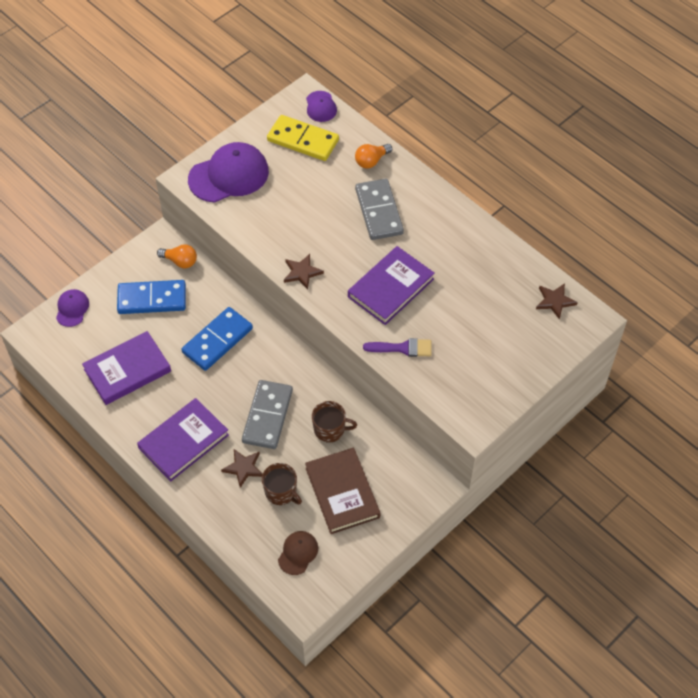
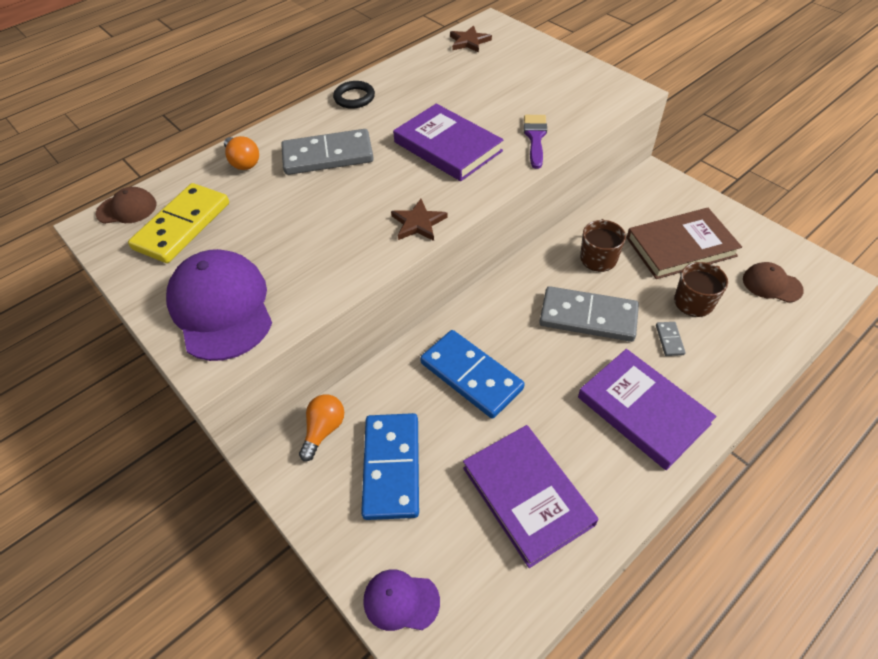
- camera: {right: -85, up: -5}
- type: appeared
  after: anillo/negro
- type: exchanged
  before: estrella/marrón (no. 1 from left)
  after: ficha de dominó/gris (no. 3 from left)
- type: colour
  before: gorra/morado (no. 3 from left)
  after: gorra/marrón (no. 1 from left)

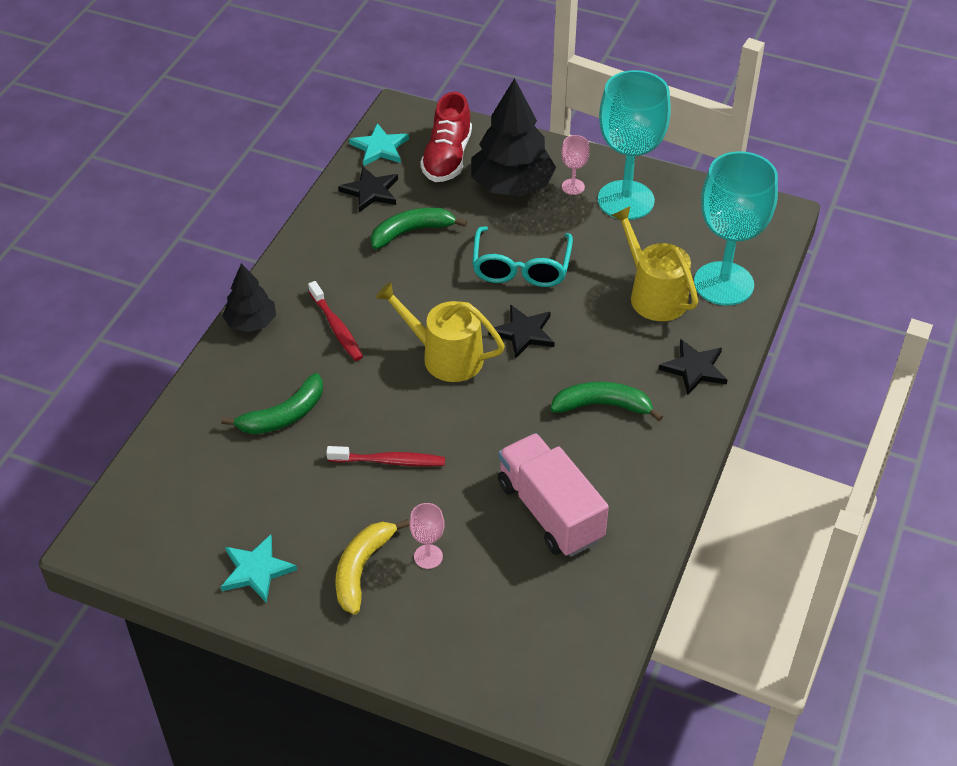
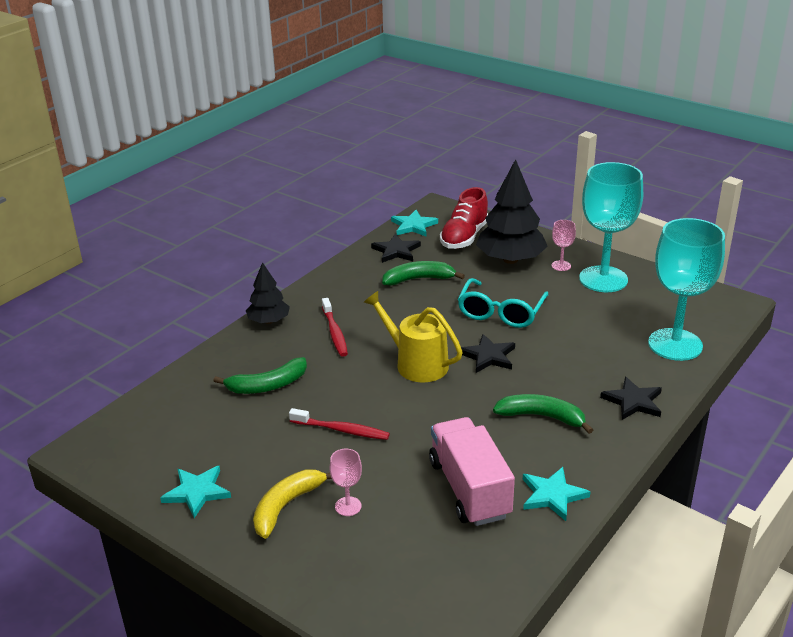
- camera: {right: 15, up: -15}
- type: missing
  before: regadera/amarillo (no. 2 from left)
- type: appeared
  after: estrella/turquesa (no. 3 from left)

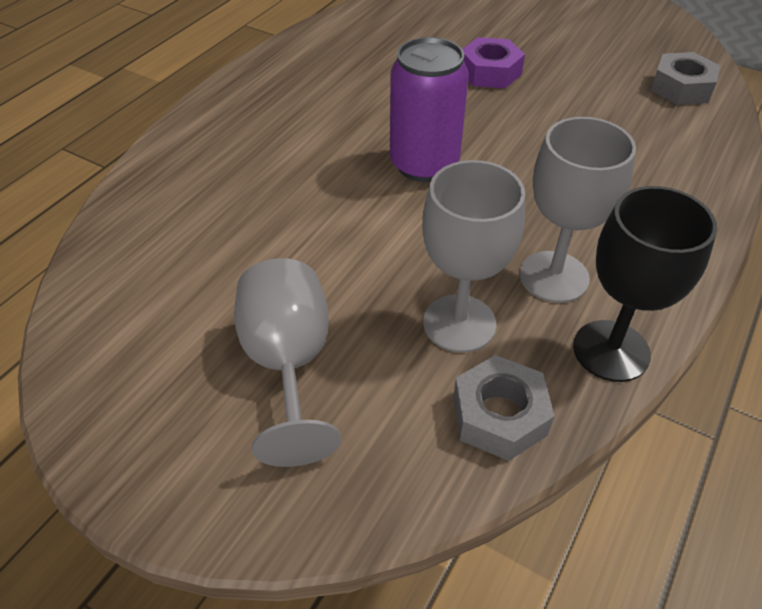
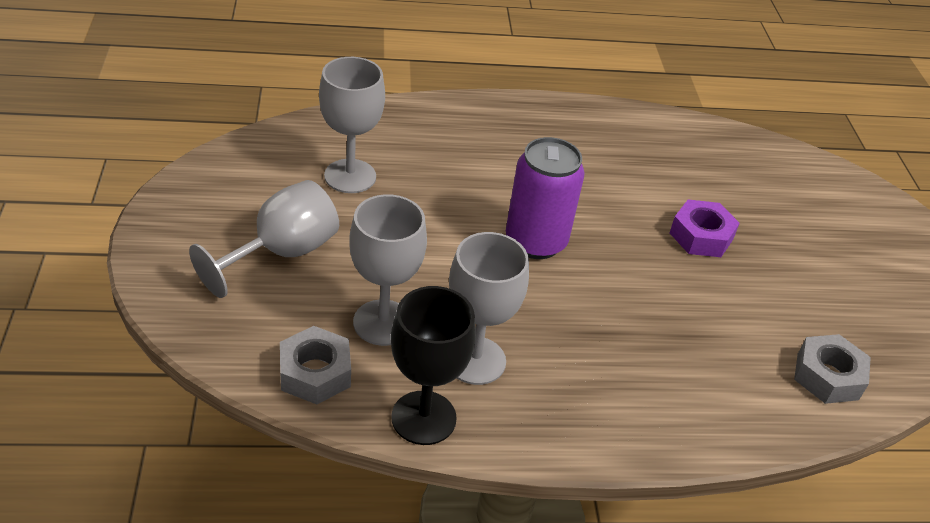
- camera: {right: 50, up: -5}
- type: appeared
  after: copa/gris (no. 2 from left)

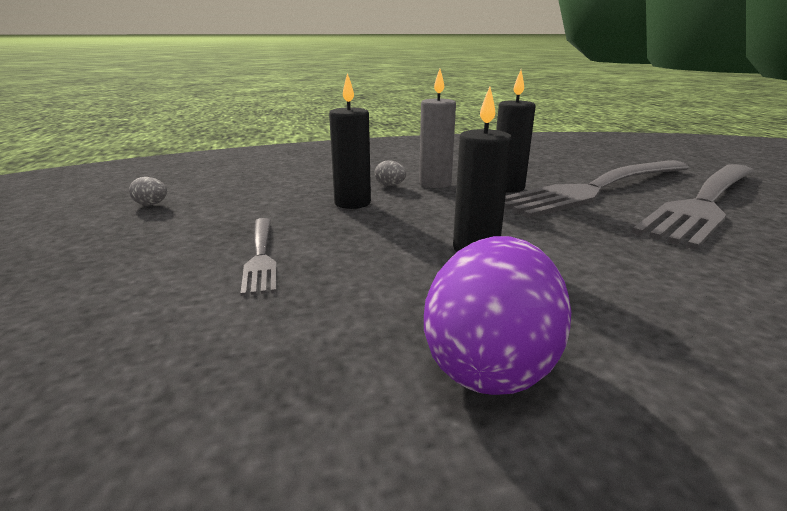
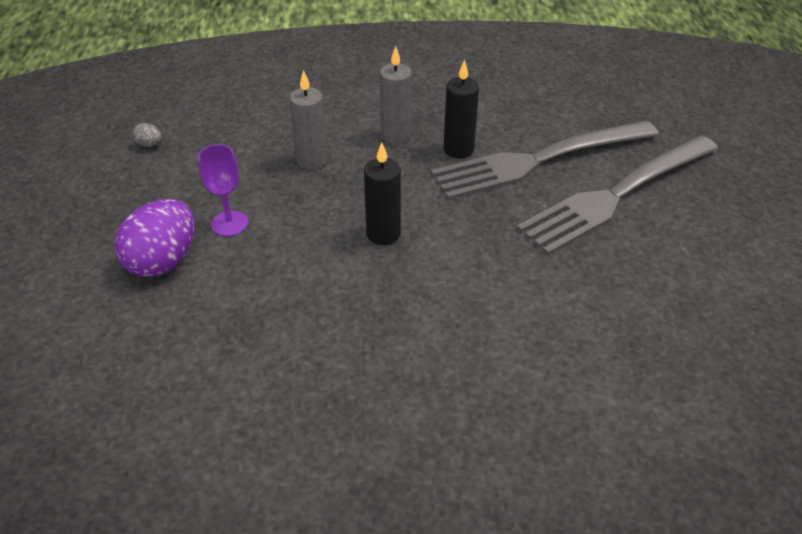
- camera: {right: 10, up: 20}
- type: missing
  before: huevo/gris (no. 2 from left)
- type: relocated
  before: huevo/morado
- type: exchanged
  before: tenedor/gris (no. 1 from left)
  after: copa/morado
- type: colour
  before: vela/negro (no. 1 from left)
  after: vela/gris (no. 1 from left)

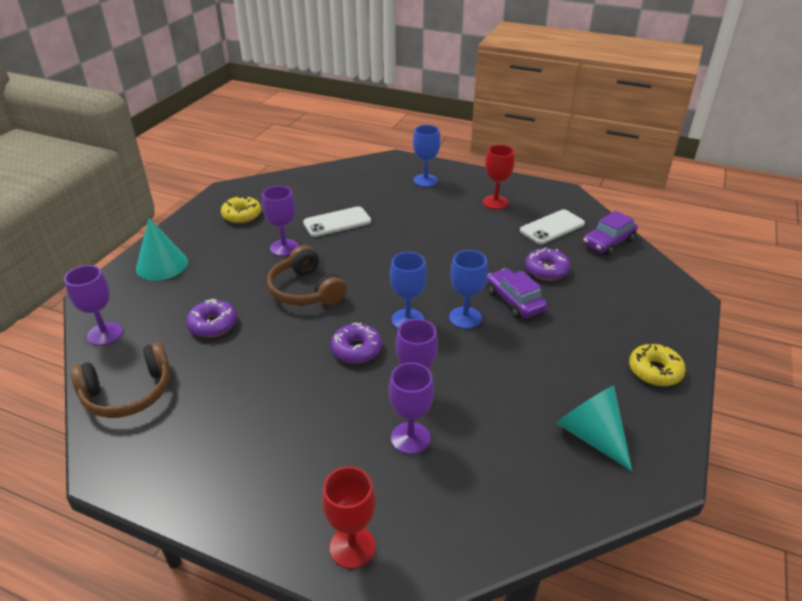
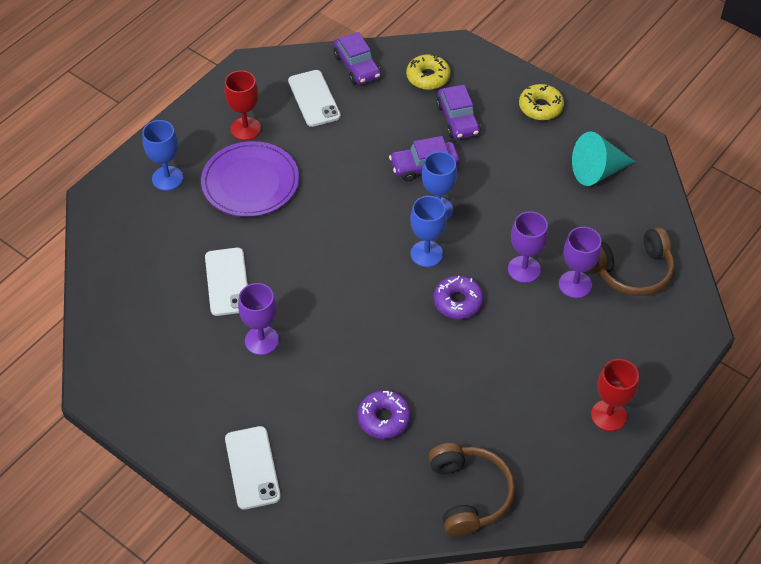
- camera: {right: -75, up: 15}
- type: missing
  before: copa/morado (no. 1 from left)
- type: missing
  before: rosquilla/morado (no. 3 from left)
- type: appeared
  after: plato/morado
- type: appeared
  after: coche/morado (no. 3 from left)
- type: relocated
  before: rosquilla/amarillo (no. 1 from left)
- type: relocated
  before: auriculares/marrón (no. 2 from left)
- type: relocated
  before: copa/rojo (no. 1 from left in the first image)
  after: copa/rojo (no. 2 from left)
- type: exchanged
  before: cono/turquesa (no. 1 from left)
  after: móvil/blanco (no. 2 from left)

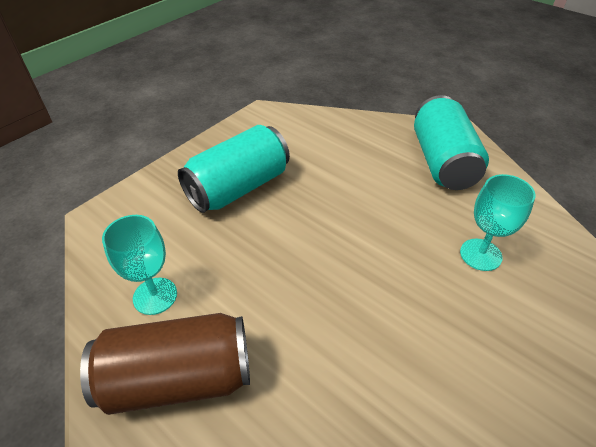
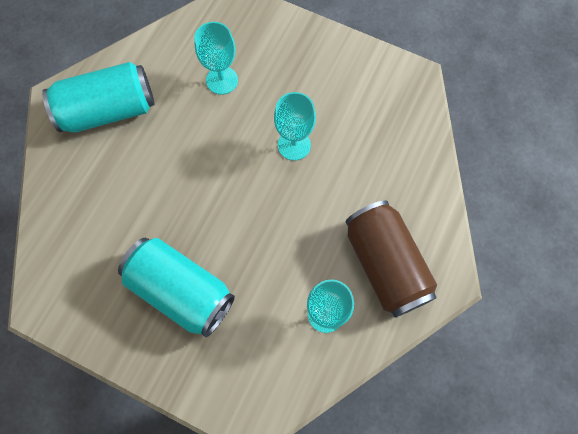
- camera: {right: -105, up: 25}
- type: appeared
  after: copa/turquesa (no. 2 from left)

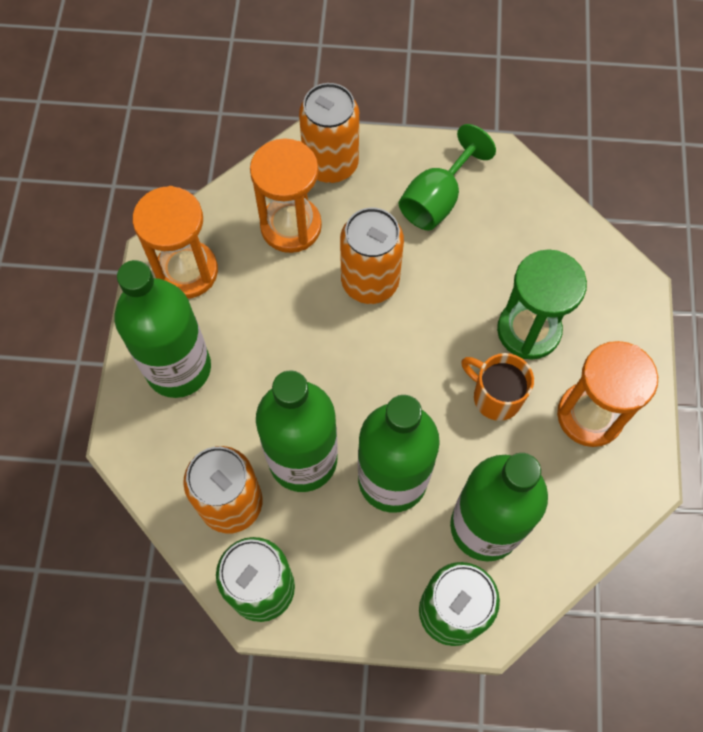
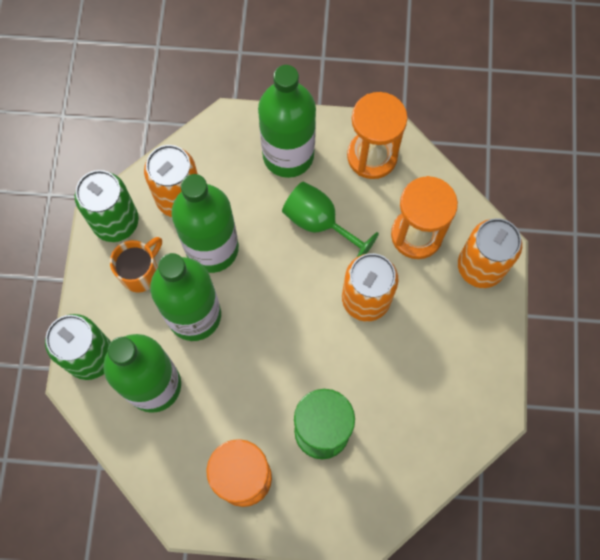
- camera: {right: 90, up: 5}
- type: relocated
  before: copa/verde
- type: relocated
  before: taza/naranja

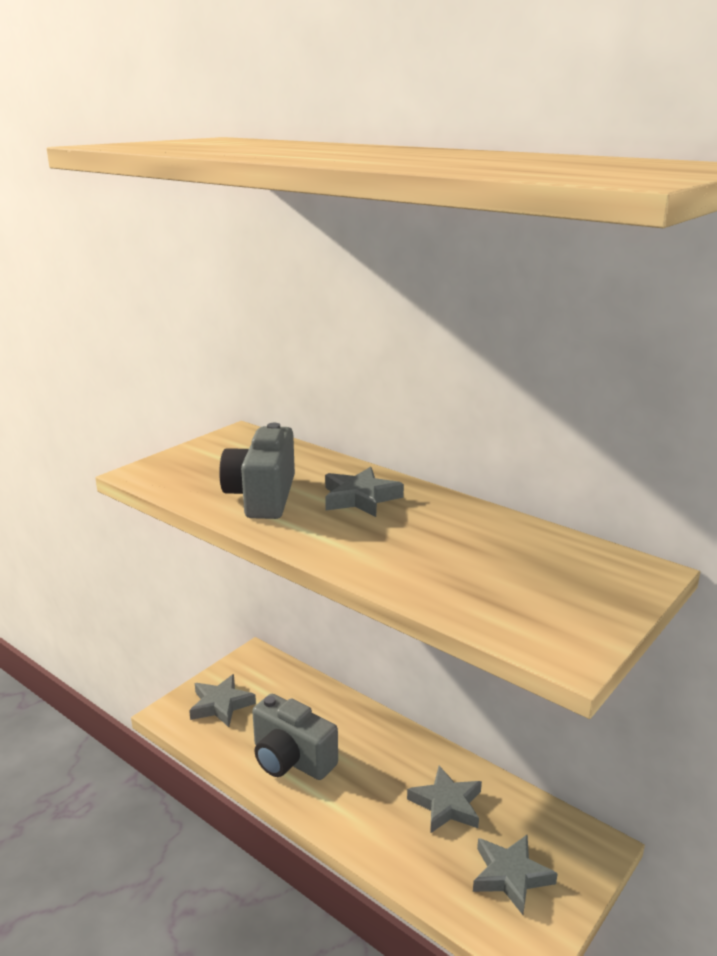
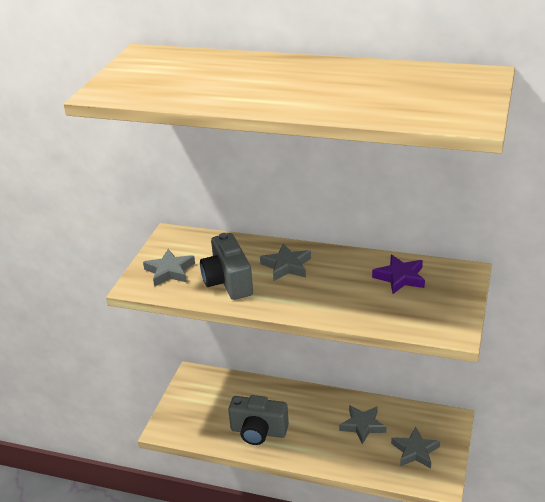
- camera: {right: -20, up: 10}
- type: appeared
  after: estrella/morado
- type: relocated
  before: estrella/gris (no. 1 from left)

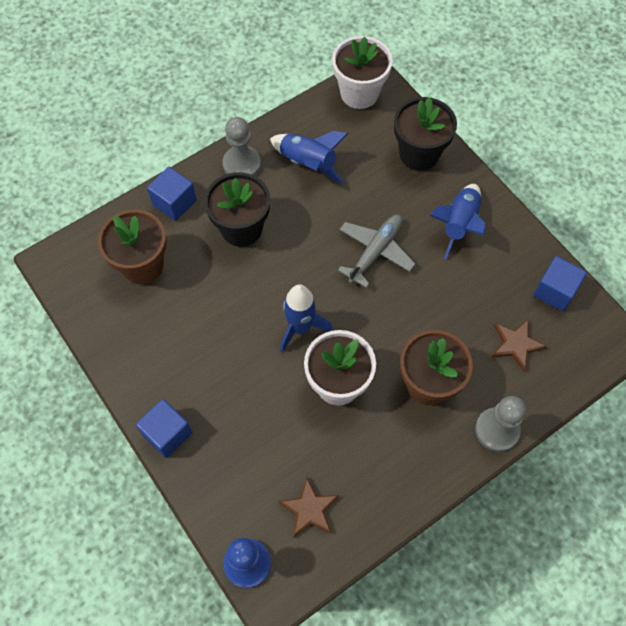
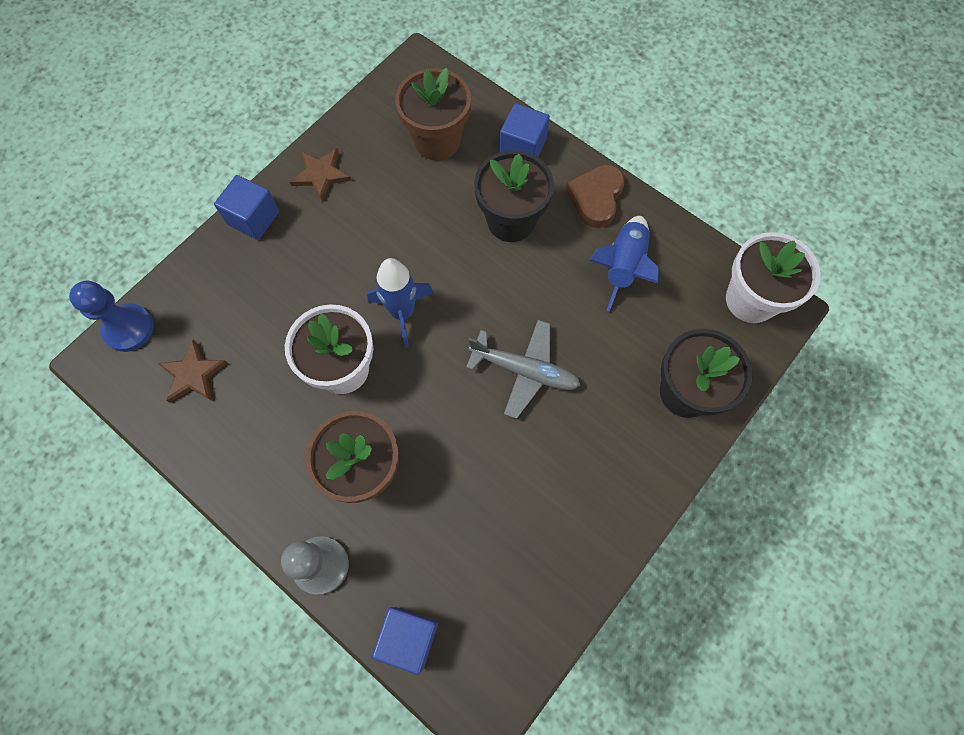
- camera: {right: 75, up: 5}
- type: missing
  before: cohete/azul (no. 3 from left)
- type: relocated
  before: estrella/marrón (no. 2 from left)
- type: relocated
  before: cubo/azul (no. 3 from left in the first image)
  after: cubo/azul (no. 2 from left)
- type: exchanged
  before: peón/gris (no. 1 from left)
  after: corazón/marrón

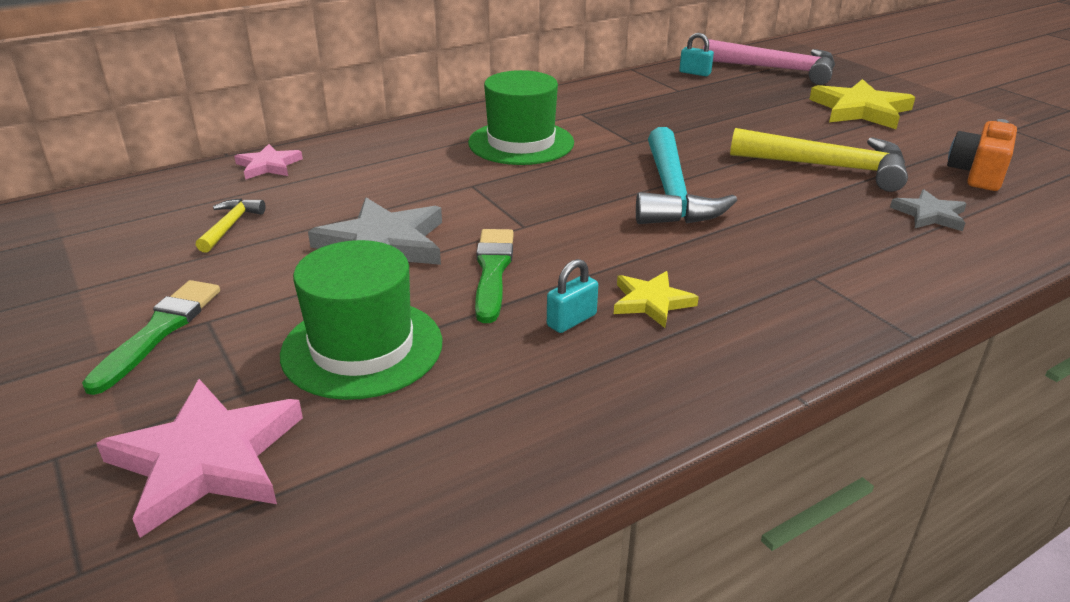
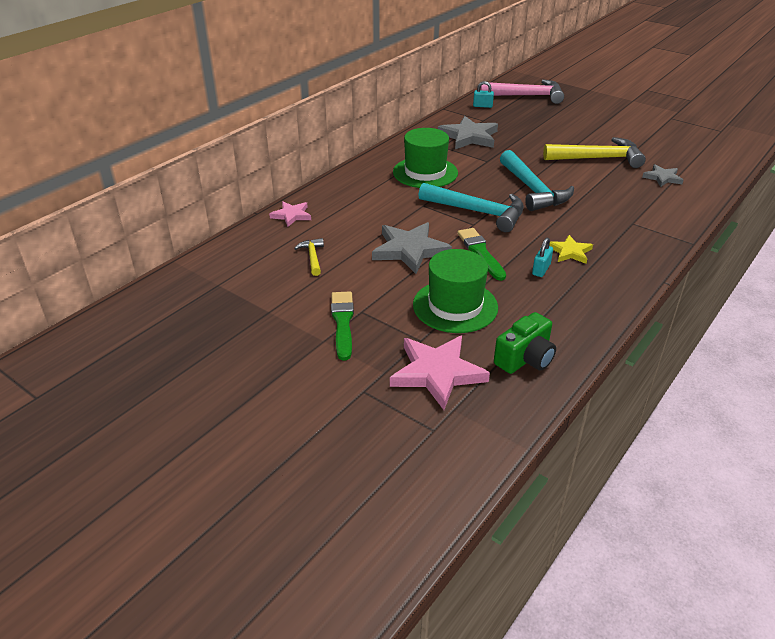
- camera: {right: -20, up: 5}
- type: missing
  before: estrella/amarillo (no. 2 from left)
- type: missing
  before: cámara/naranja
- type: appeared
  after: martillo/turquesa (no. 1 from left)
- type: appeared
  after: estrella/gris (no. 2 from left)
- type: appeared
  after: cámara/verde

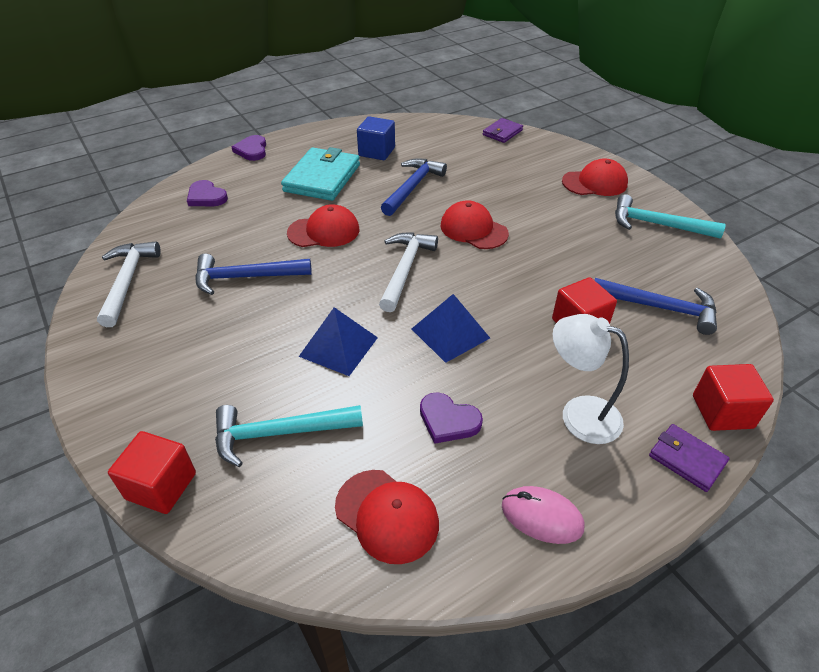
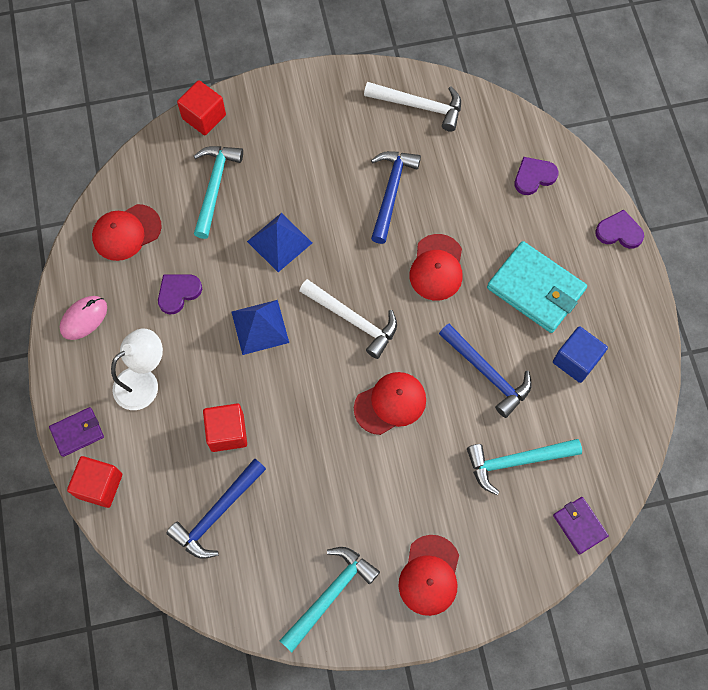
- camera: {right: 110, up: 25}
- type: appeared
  after: martillo/turquesa (no. 3 from left)

